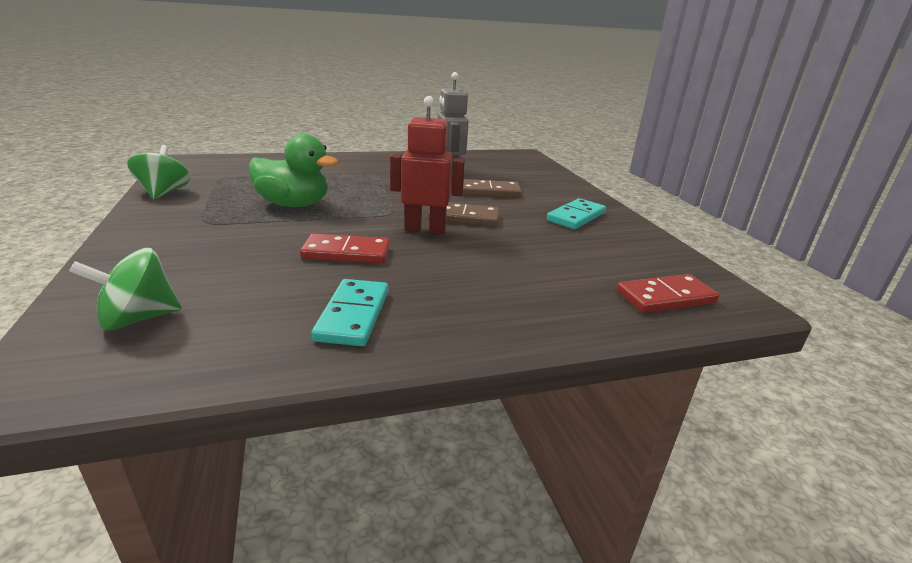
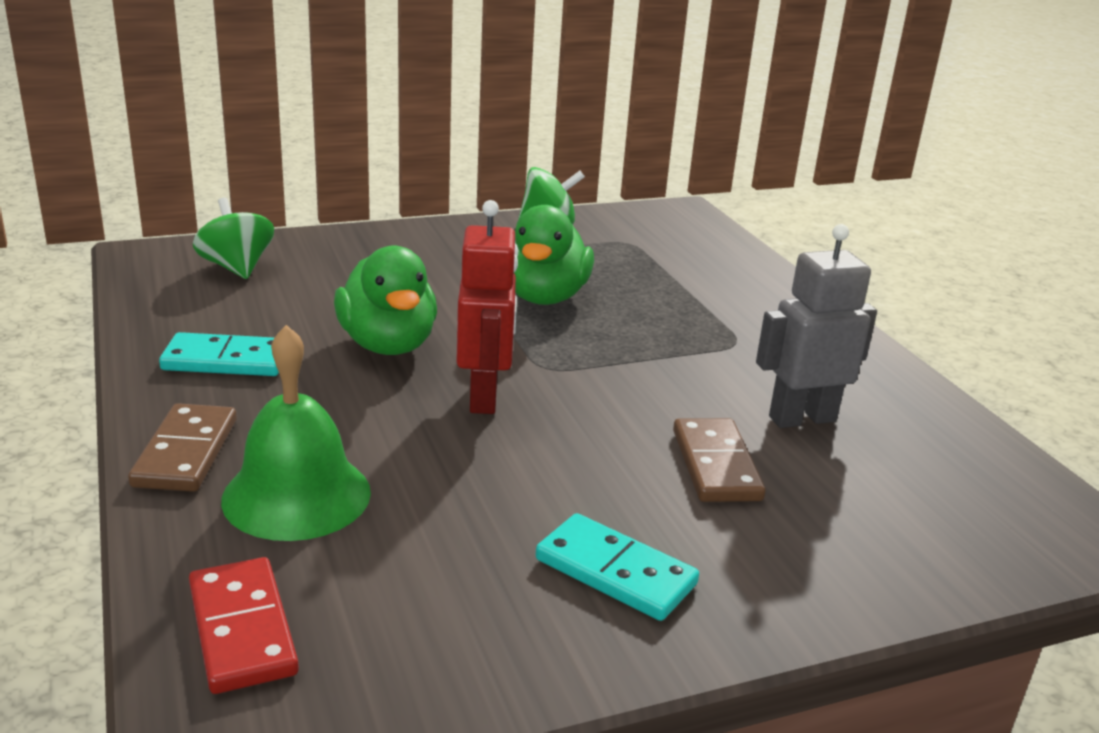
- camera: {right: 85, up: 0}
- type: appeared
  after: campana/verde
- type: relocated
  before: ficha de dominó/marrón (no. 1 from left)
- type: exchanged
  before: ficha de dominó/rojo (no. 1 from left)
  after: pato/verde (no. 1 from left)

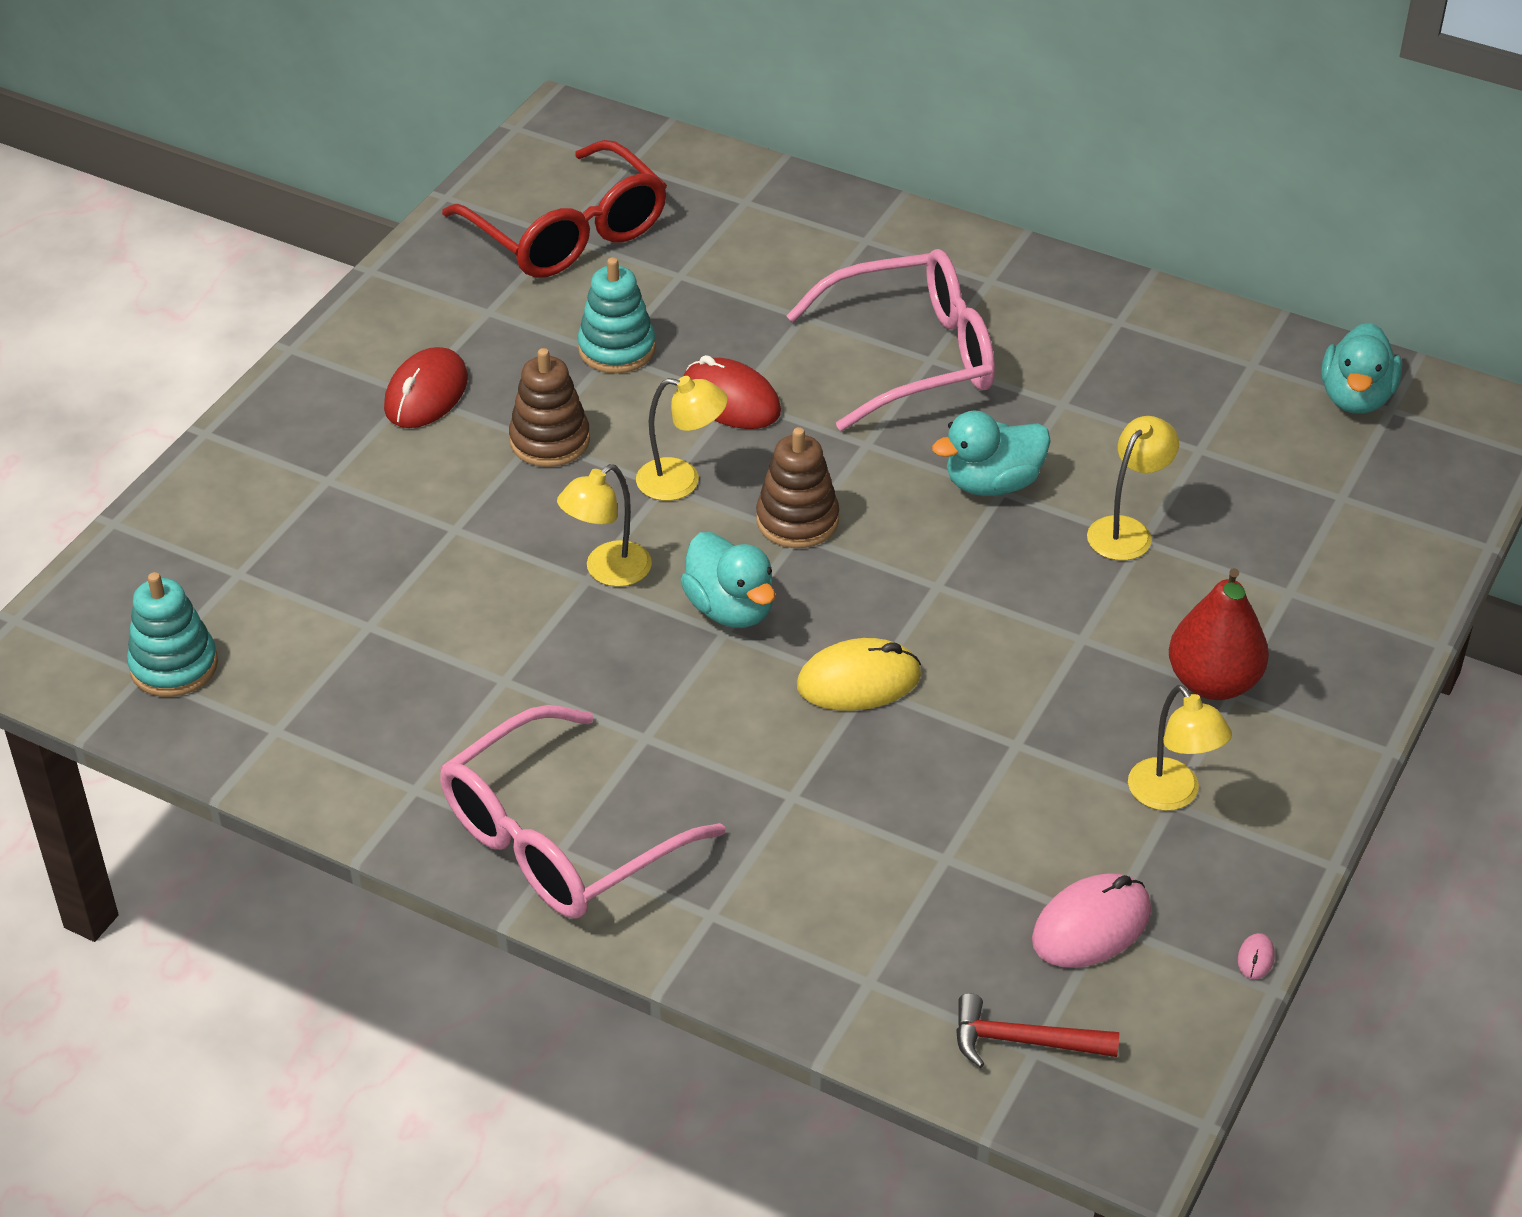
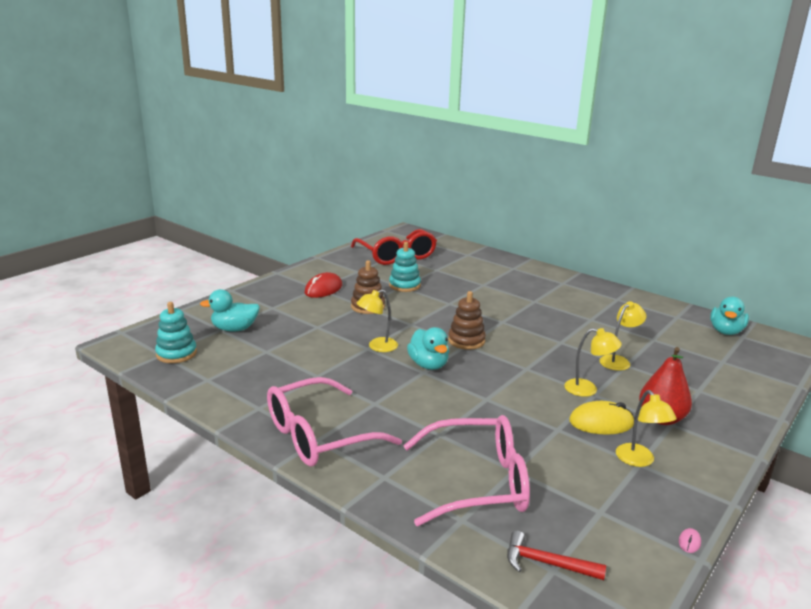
- camera: {right: 10, up: -20}
- type: missing
  before: ratón/rojo (no. 2 from left)
- type: missing
  before: ratón/rosa (no. 1 from left)
- type: relocated
  before: lámpara/amarillo (no. 2 from left)
- type: relocated
  before: gafas/rosa (no. 2 from left)
- type: relocated
  before: ratón/amarillo
- type: relocated
  before: pato/turquesa (no. 2 from left in the first image)
  after: pato/turquesa (no. 1 from left)

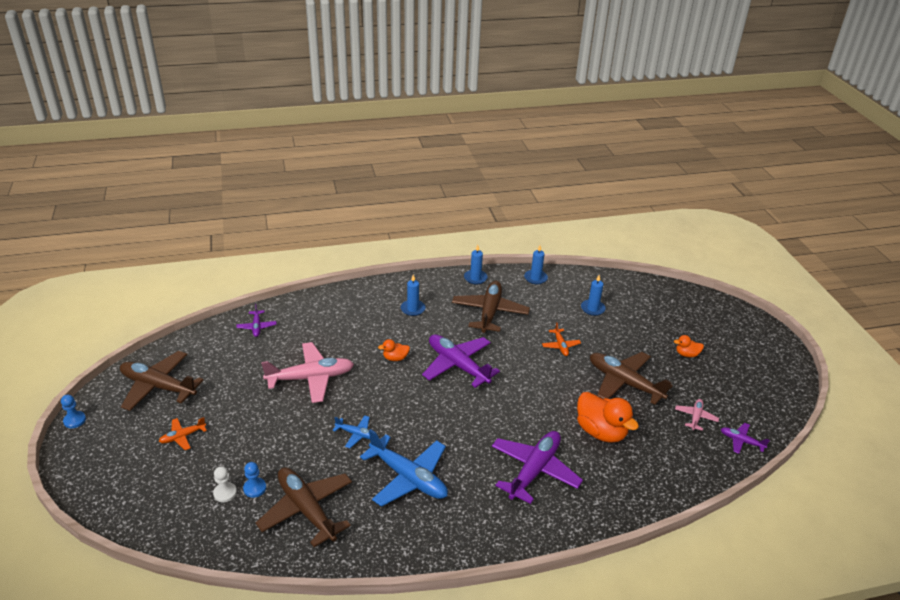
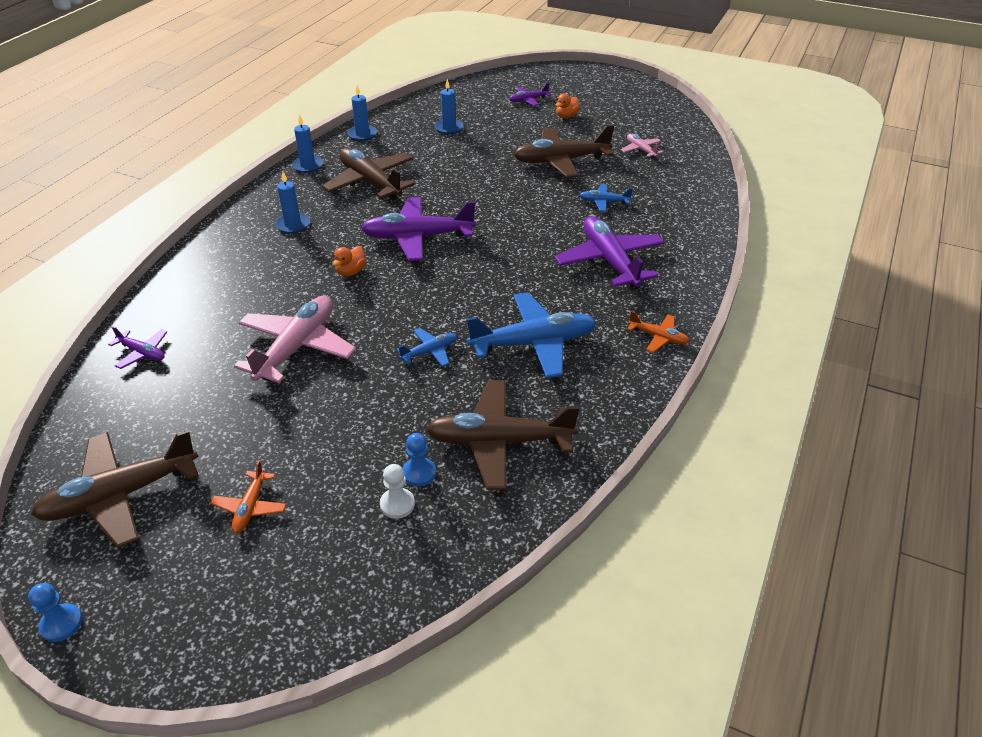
- camera: {right: -50, up: 5}
- type: relocated
  before: avión/naranja (no. 2 from left)
- type: relocated
  before: avión/morado (no. 4 from left in the first image)
  after: avión/morado (no. 3 from left)
- type: exchanged
  before: pato/naranja (no. 2 from left)
  after: avión/azul (no. 3 from left)

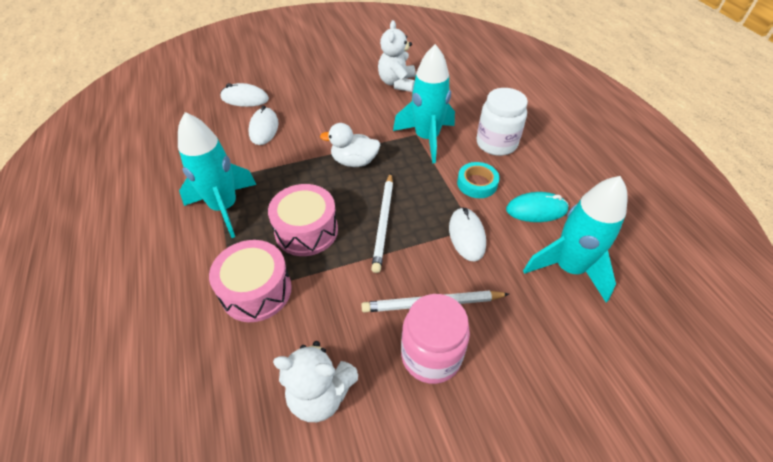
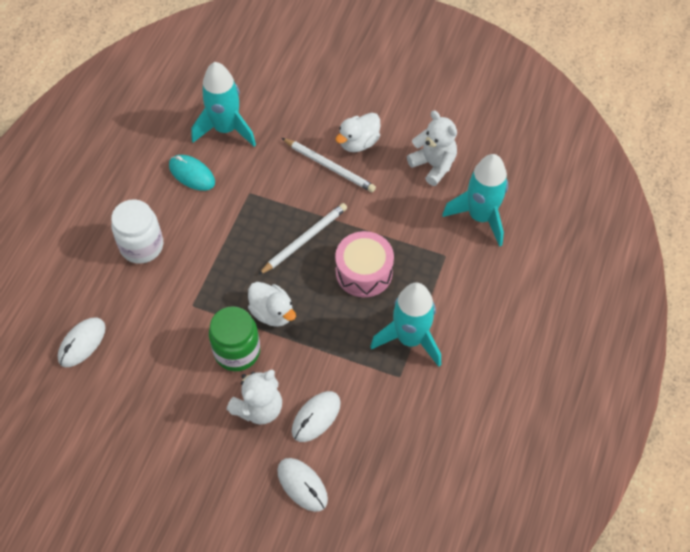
- camera: {right: -140, up: 10}
- type: missing
  before: tambor/rosa (no. 1 from left)
- type: missing
  before: cinta adhesiva/turquesa
- type: appeared
  after: tarro/verde
- type: relocated
  before: osito/blanco (no. 2 from left in the first image)
  after: osito/blanco (no. 1 from left)
- type: relocated
  before: cohete/turquesa (no. 2 from left in the first image)
  after: cohete/turquesa (no. 3 from left)
- type: relocated
  before: ratón/blanco (no. 3 from left in the first image)
  after: ratón/blanco (no. 1 from left)
- type: exchanged
  before: tarro/rosa
  after: pato/blanco (no. 2 from left)

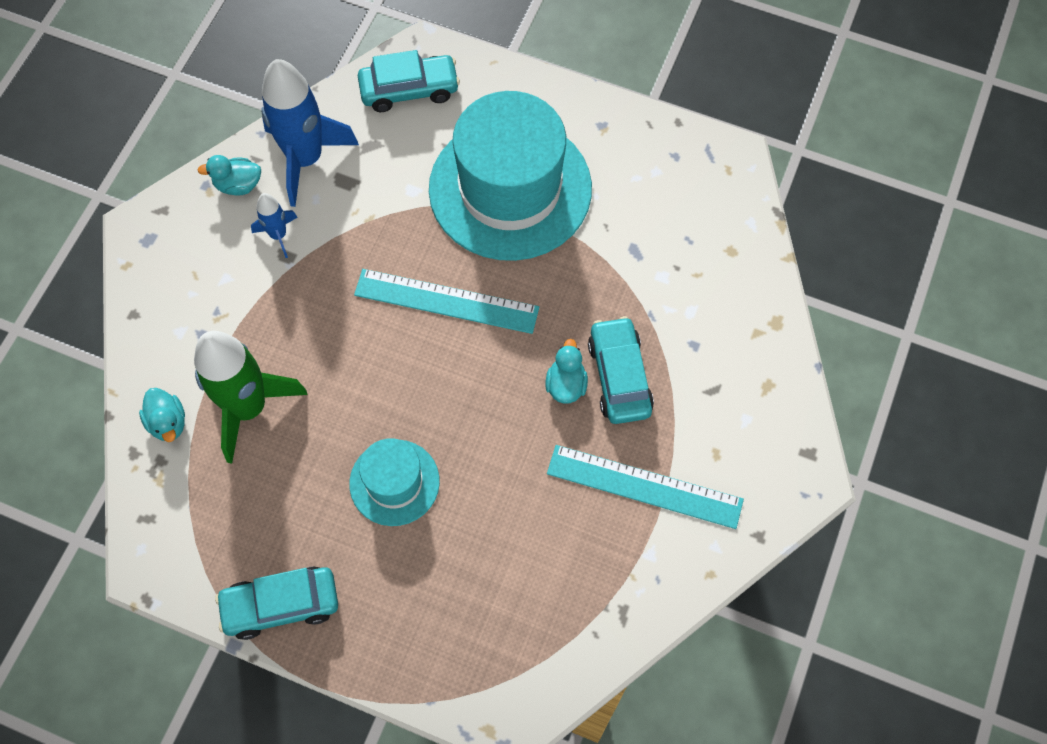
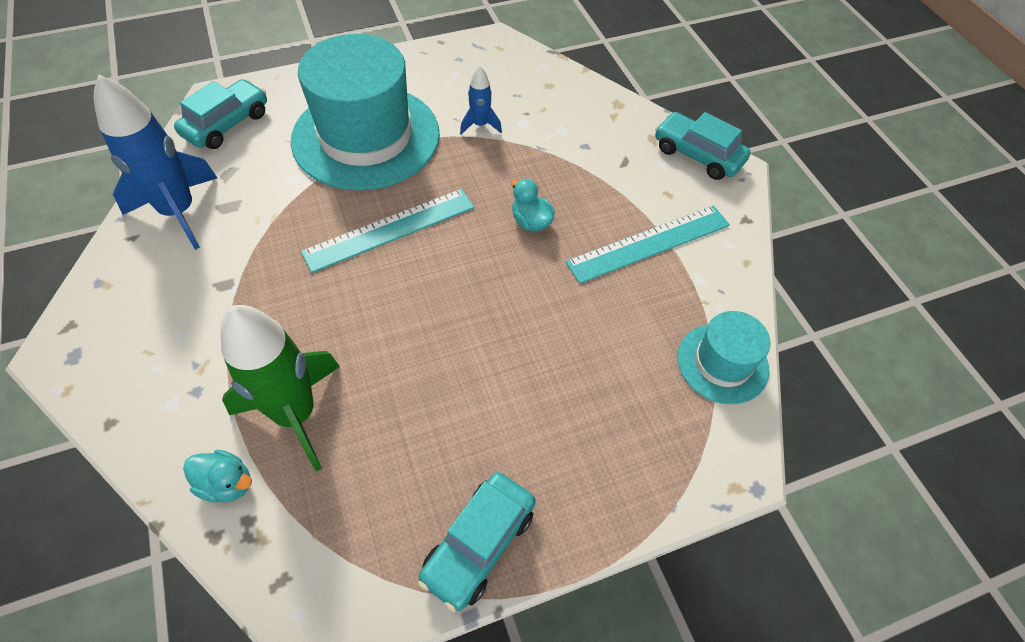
- camera: {right: -45, up: -10}
- type: missing
  before: pato/turquesa (no. 2 from left)
- type: relocated
  before: cohete/azul (no. 1 from left in the first image)
  after: cohete/azul (no. 2 from left)
- type: relocated
  before: sombrero/turquesa (no. 1 from left in the first image)
  after: sombrero/turquesa (no. 2 from left)
- type: relocated
  before: coche/turquesa (no. 3 from left)

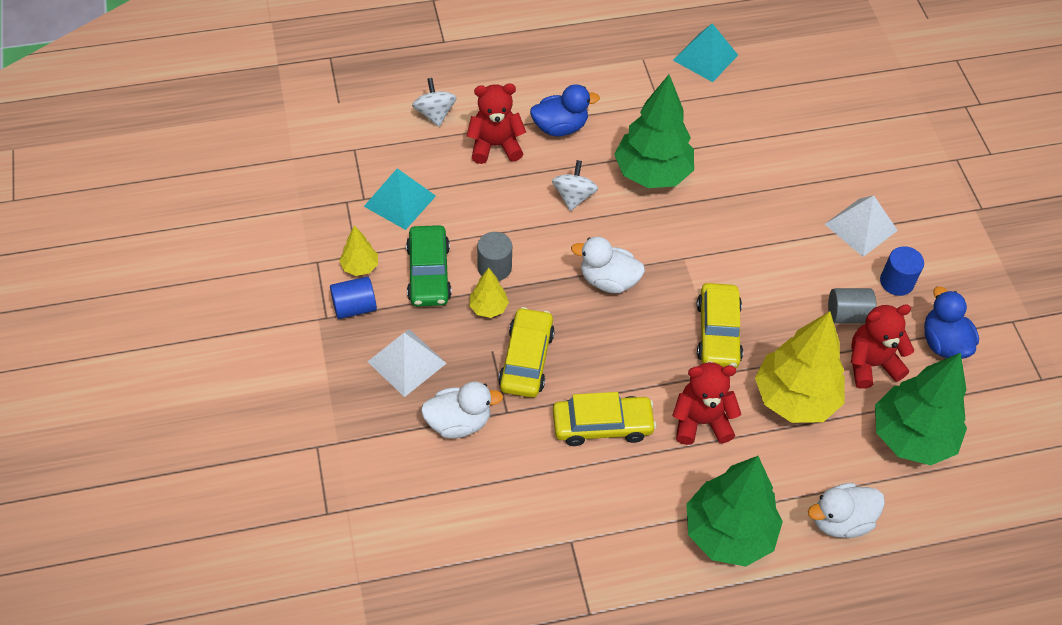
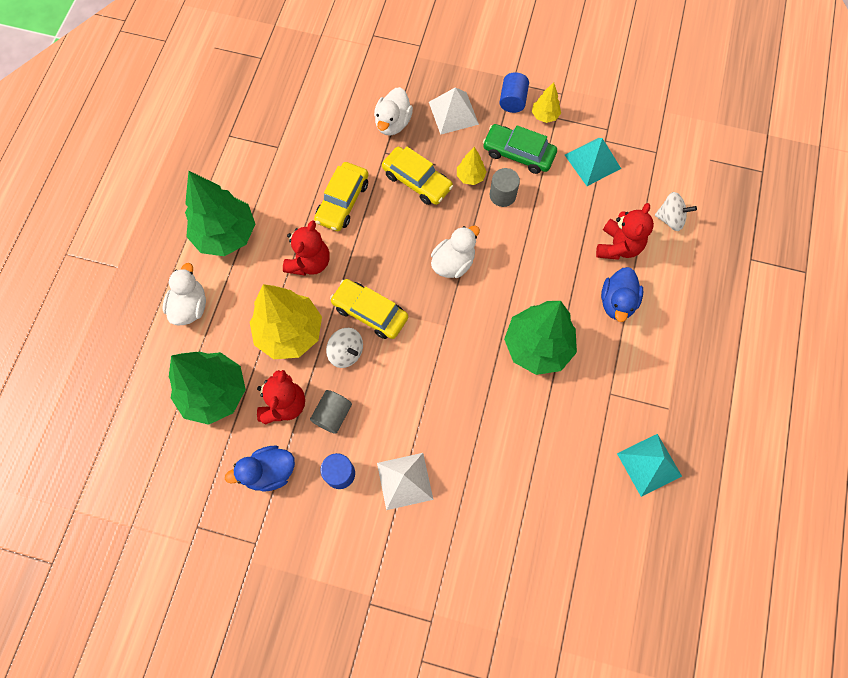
- camera: {right: 120, up: 15}
- type: relocated
  before: peonza/blanco (no. 2 from left in the first image)
  after: peonza/blanco (no. 1 from left)
- type: spun
  before: pato/azul (no. 2 from left in the first image)
  turn: 150

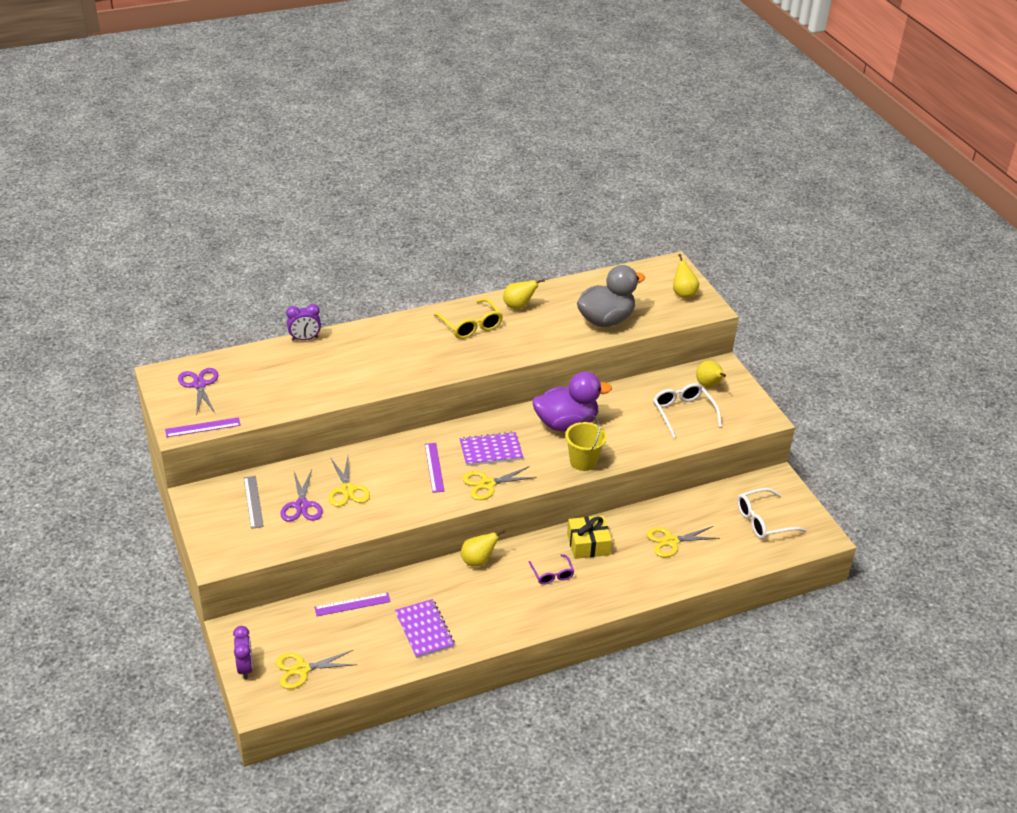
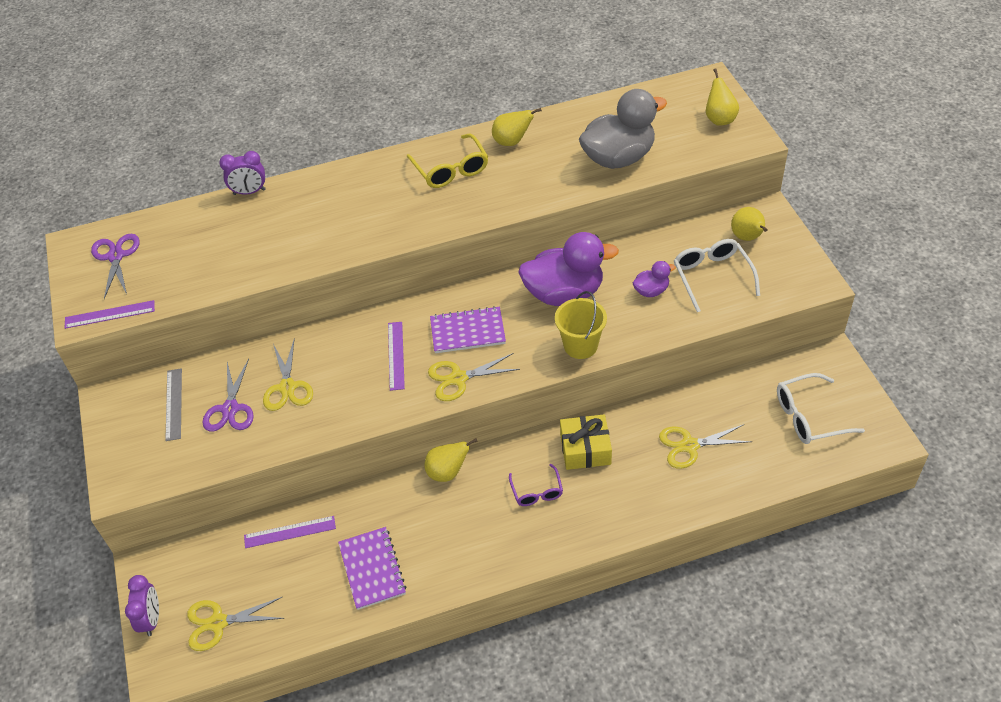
- camera: {right: 10, up: 10}
- type: appeared
  after: pato/morado (no. 2 from left)

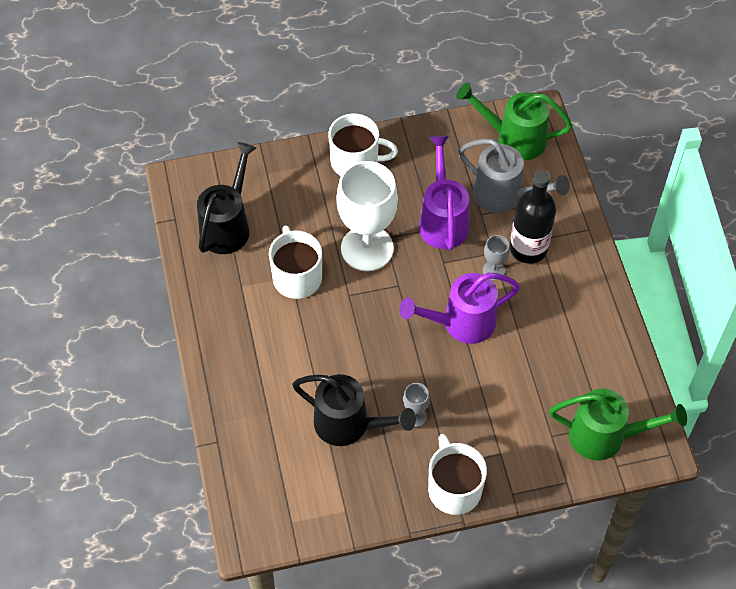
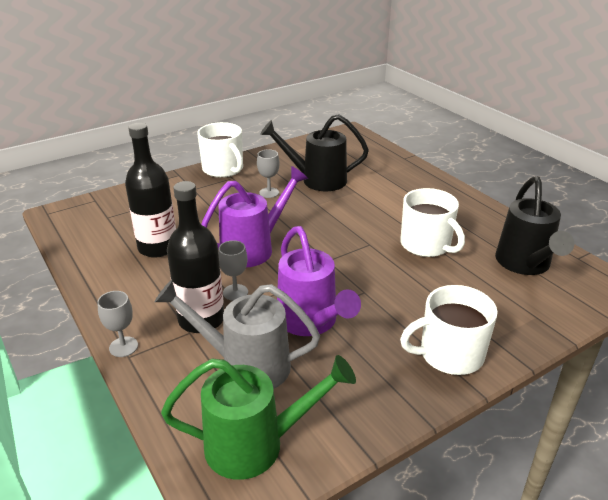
- camera: {right: 160, up: -25}
- type: missing
  before: copa/blanco
- type: missing
  before: regadera/verde (no. 2 from left)
- type: appeared
  after: copa/gris (no. 1 from left)
- type: appeared
  after: botella/negro (no. 1 from left)

